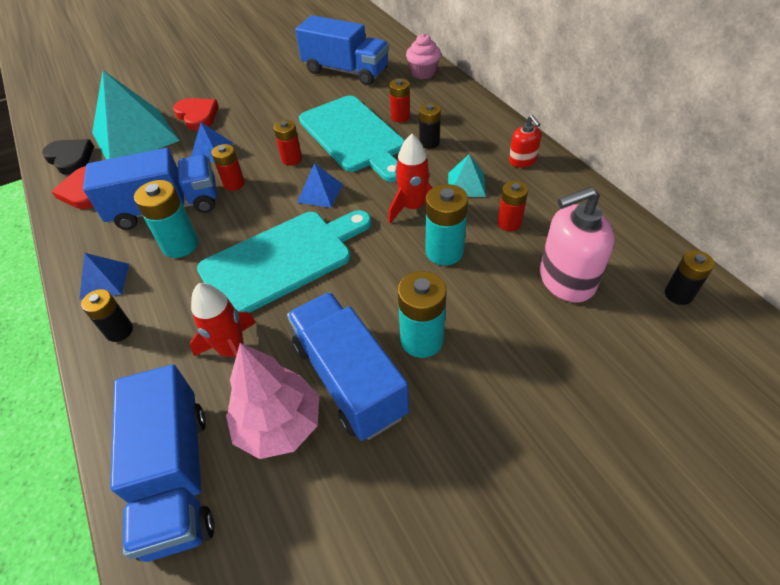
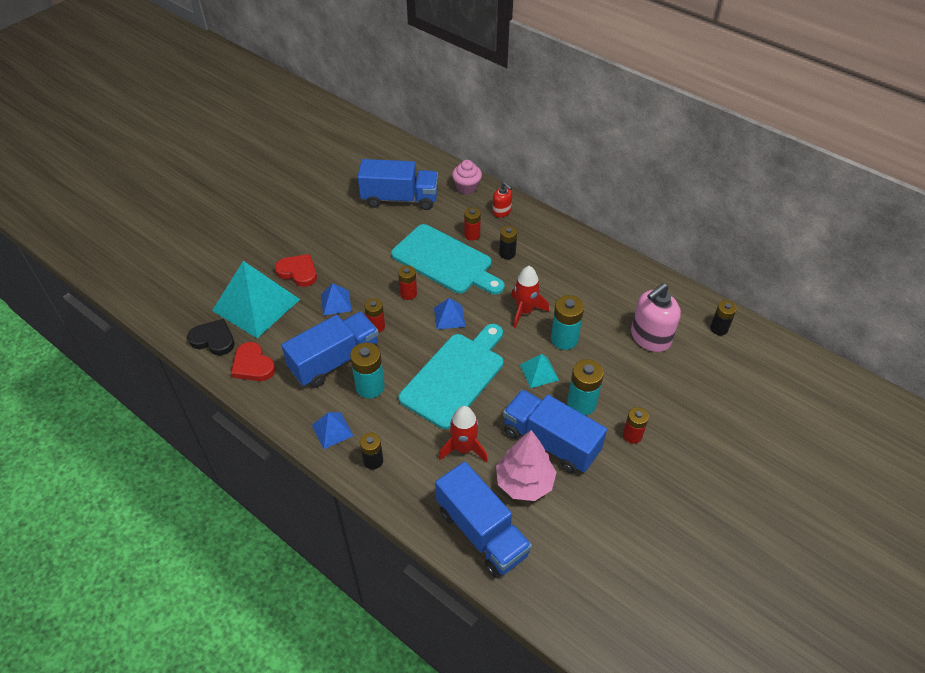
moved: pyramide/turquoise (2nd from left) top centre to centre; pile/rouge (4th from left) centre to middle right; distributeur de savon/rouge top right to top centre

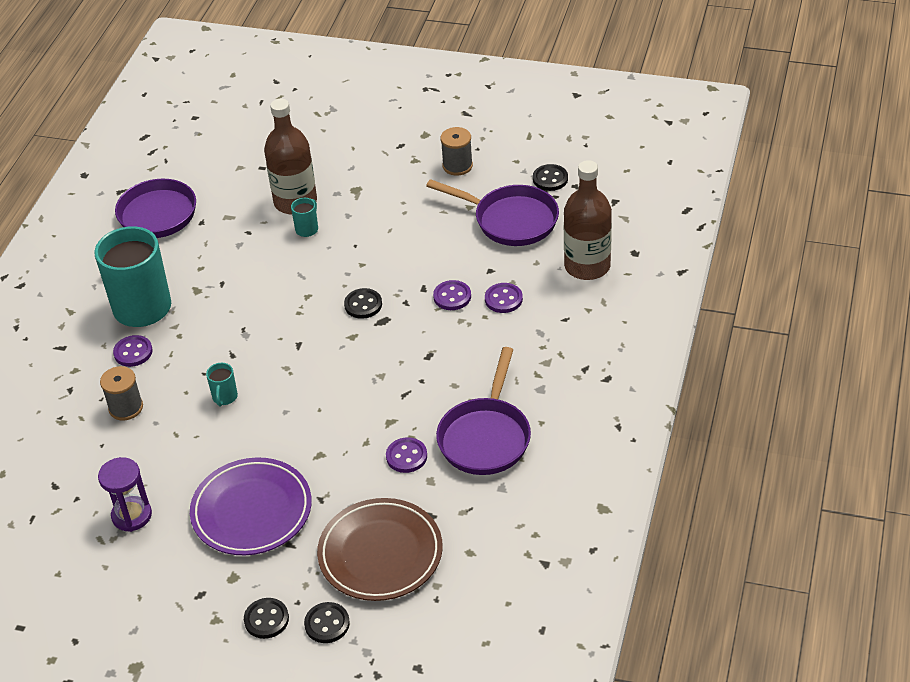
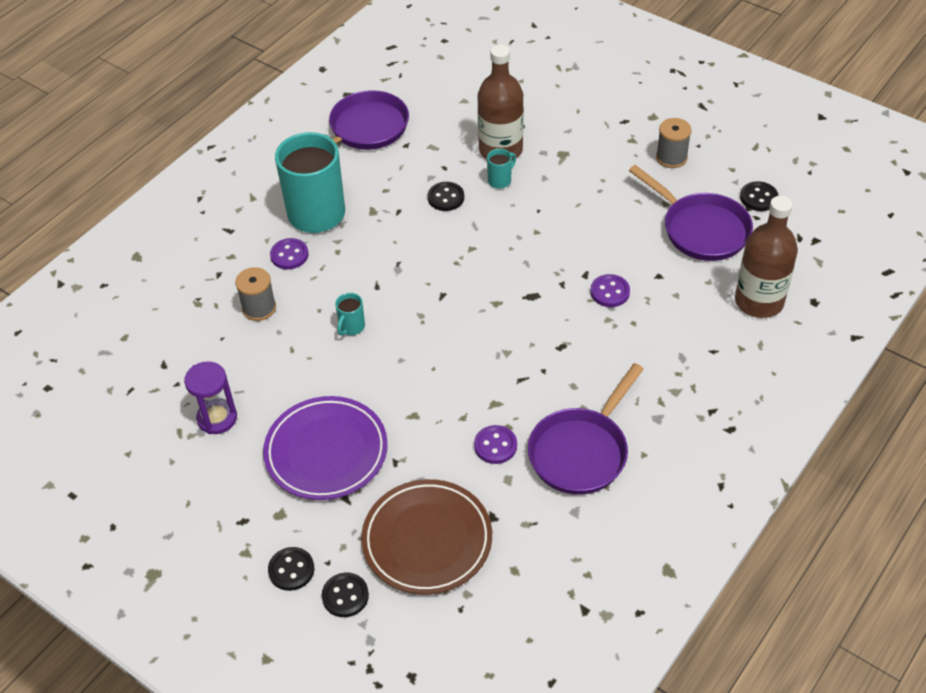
removed: bouton/violet (4th from left) centre
moved: bouton/noir (3rd from left) centre to top centre

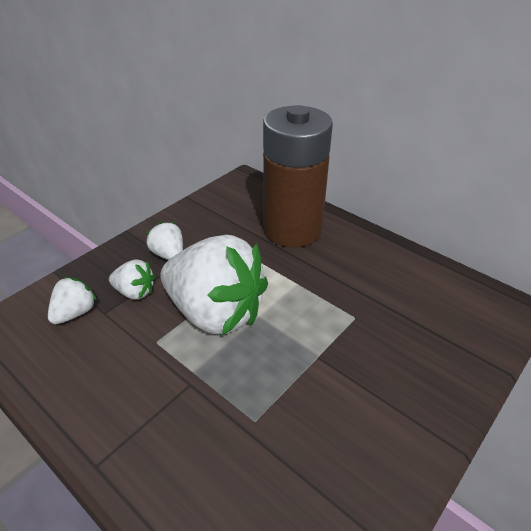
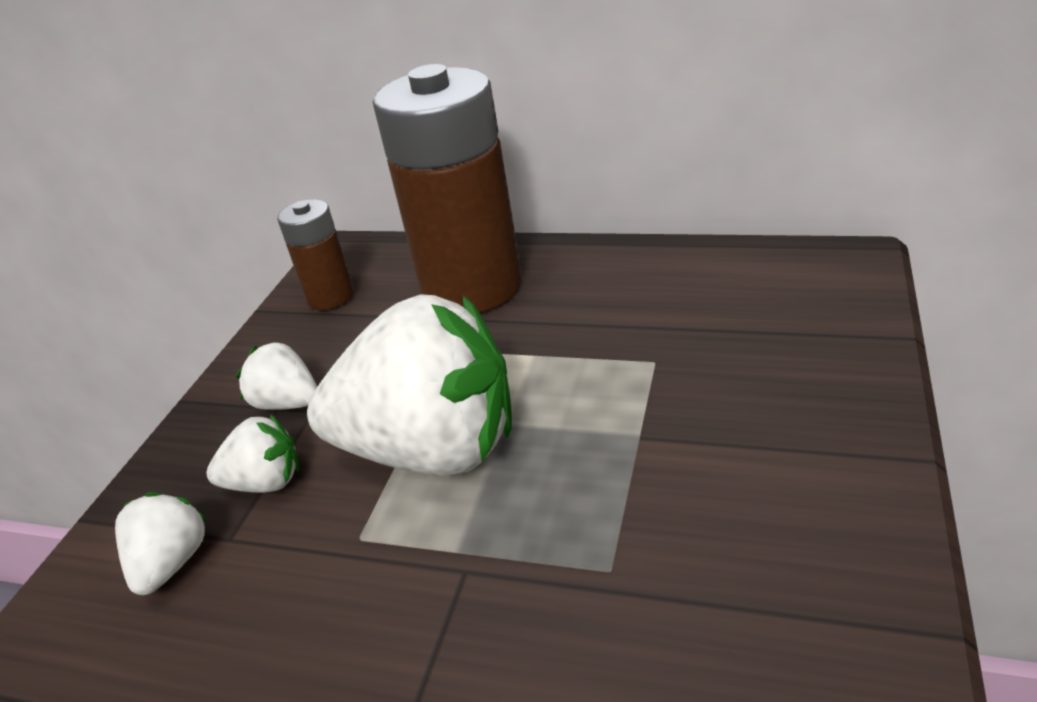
added: pile/marron (1st from left) middle left

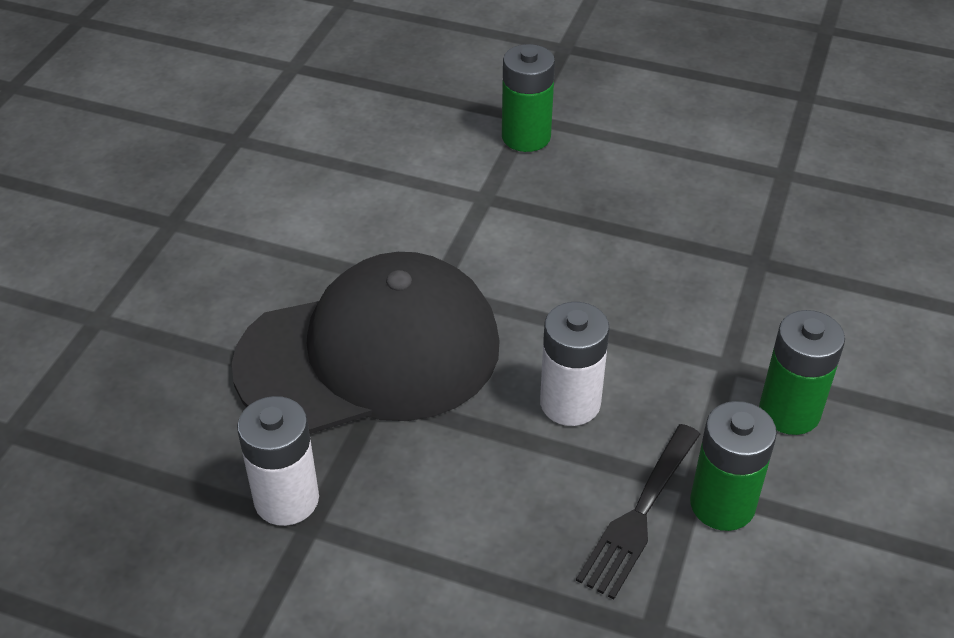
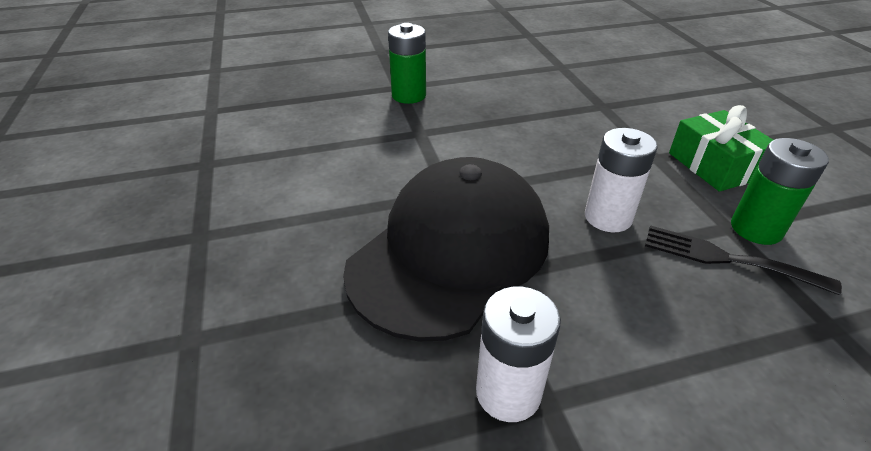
replaced: pile/vert (3rd from left) middle right to cadeau/vert top right
turned: fourchette/noir bottom right = middle right 120 degrees clockwise

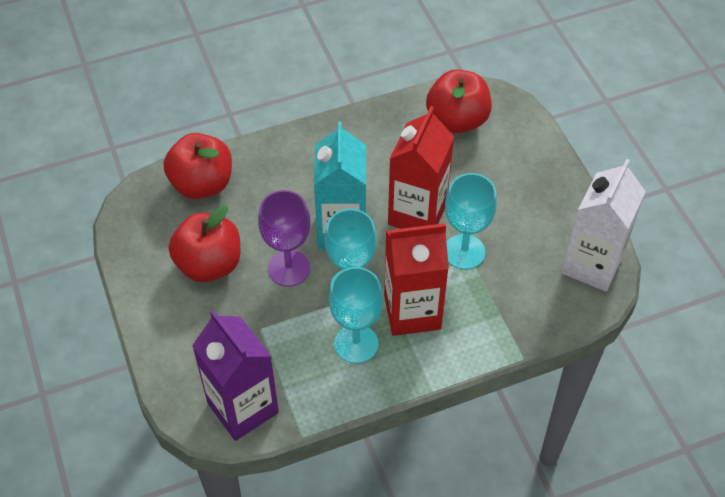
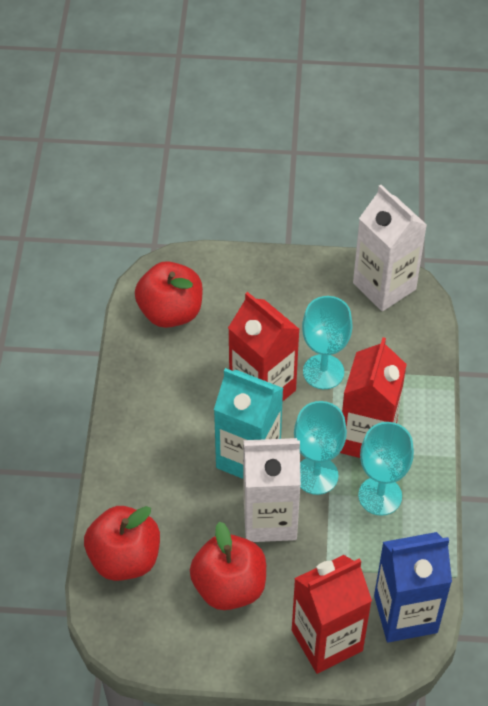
added: brique de lait/rouge (2nd from left) bottom right
replaced: verre à pied/violet centre to brique de lait/blanc (1st from left) bottom centre
recoloured: brique de lait/violet bottom left to brique de lait/bleu bottom right

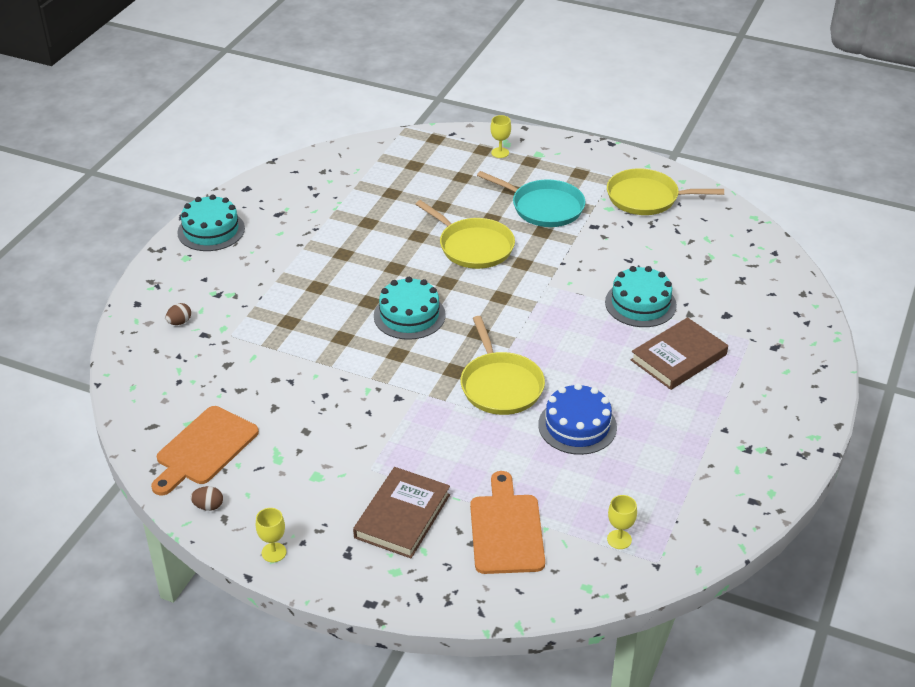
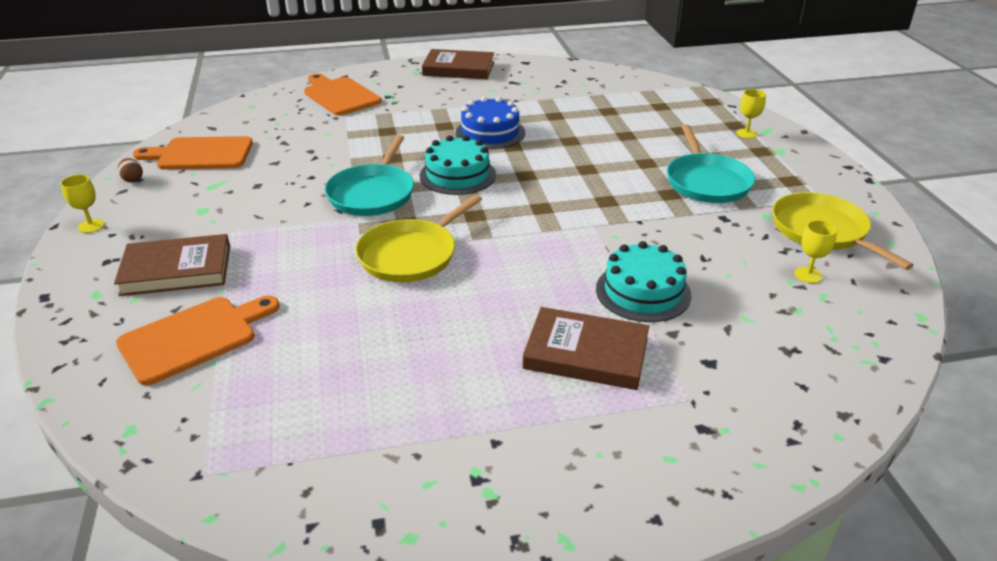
removed: poêle/jaune (1st from left) centre
added: poêle/turquoise (1st from left) top centre
moved: gâteau/bleu centre to top centre; verre à pied/jaune (3rd from left) bottom right to middle right
replaced: œuf/marron (1st from left) middle left to planche à découper/orange (3rd from left) top centre; gâteau/turquoise (1st from left) top left to livre/marron (2nd from left) top centre

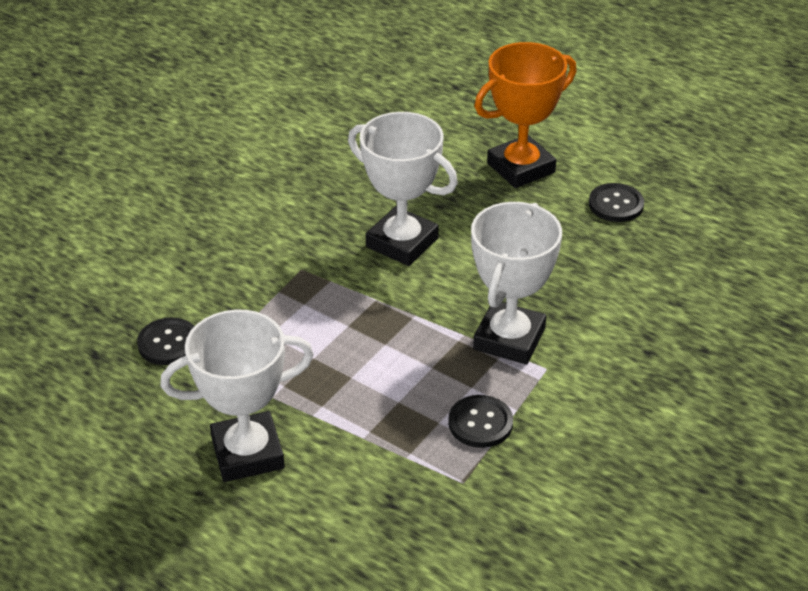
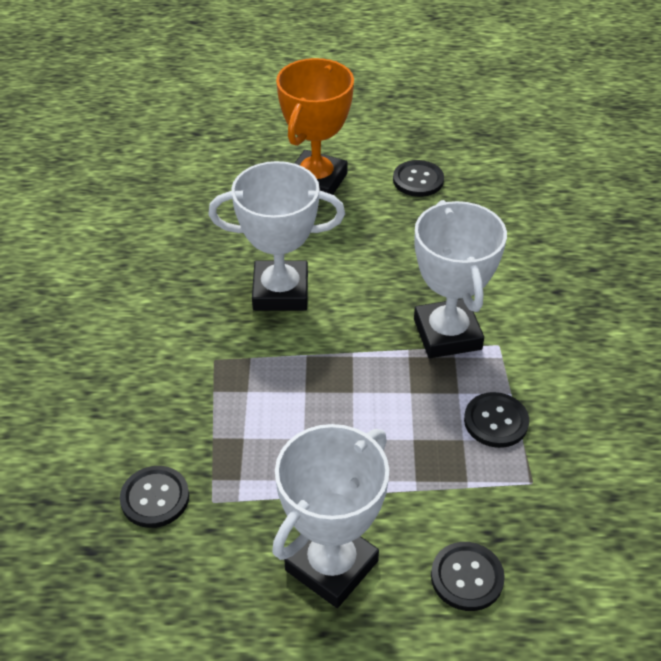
added: bouton/noir (3rd from left) bottom right

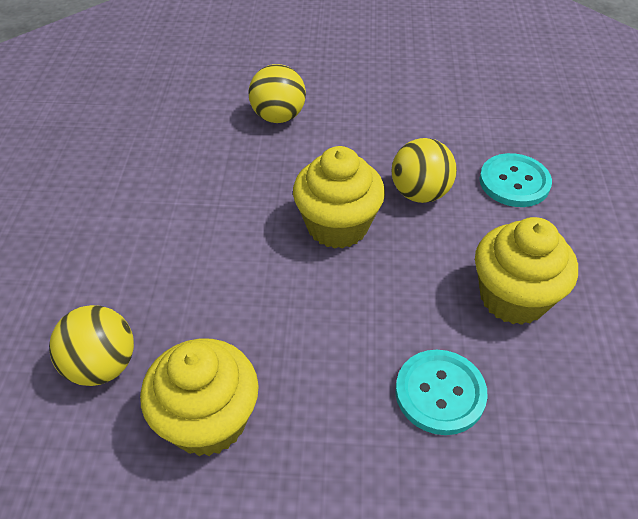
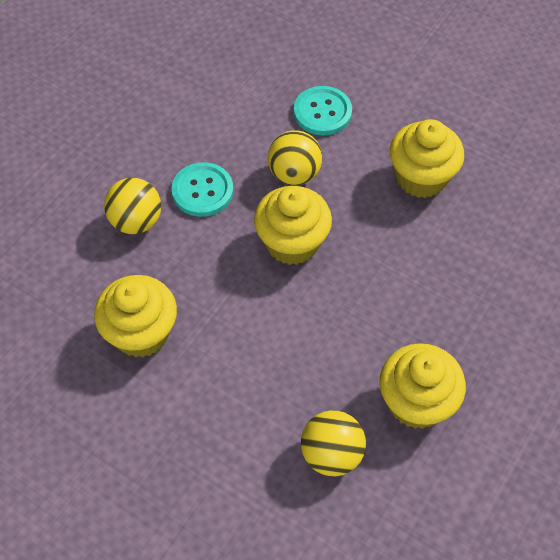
added: muffin/jaune (1st from left) middle left
moved: bouton/turquoise (1st from left) bottom right to centre

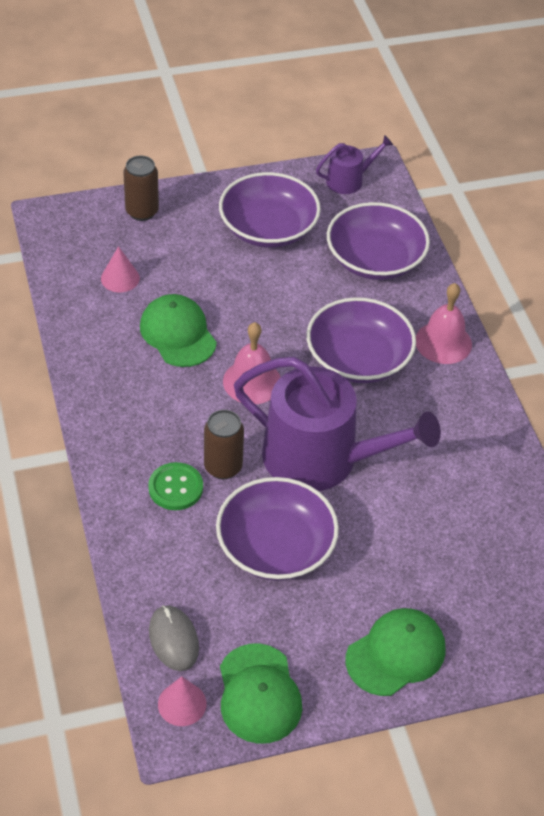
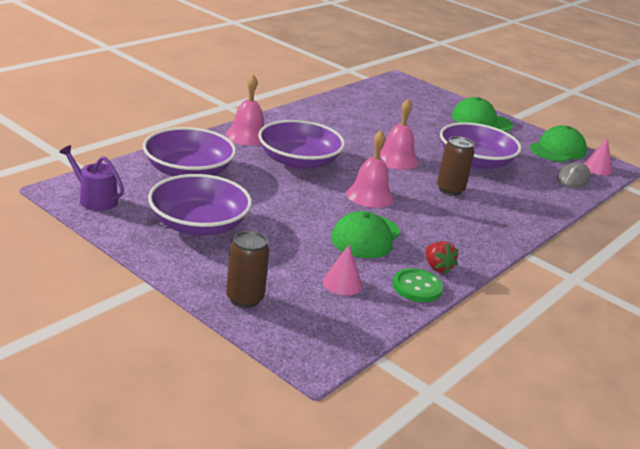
added: fraise/rouge middle right
moved: bouton/vert middle left to centre
replaced: arrosoir/violet (1st from left) centre to cloche/rose (3rd from left) top centre

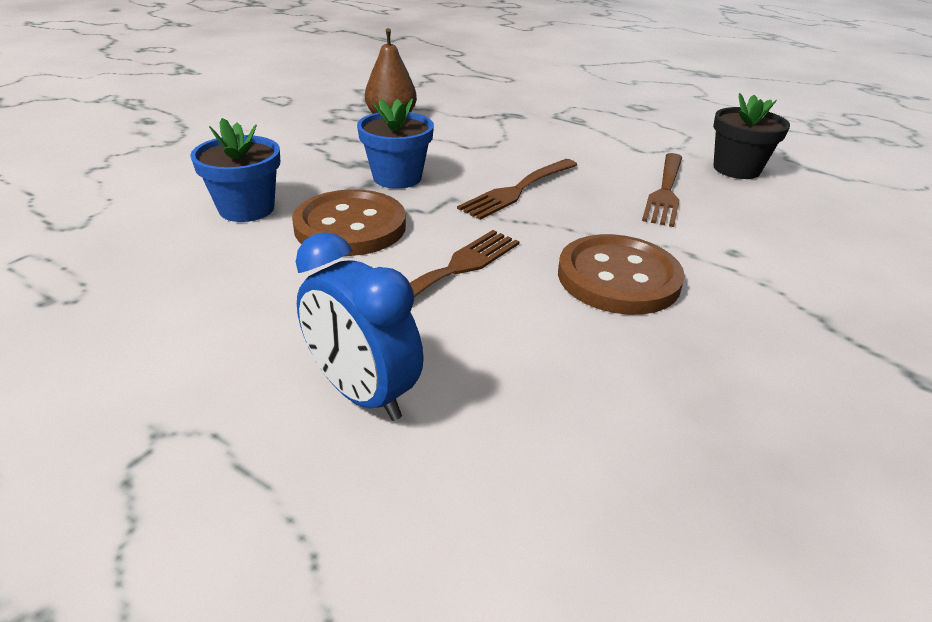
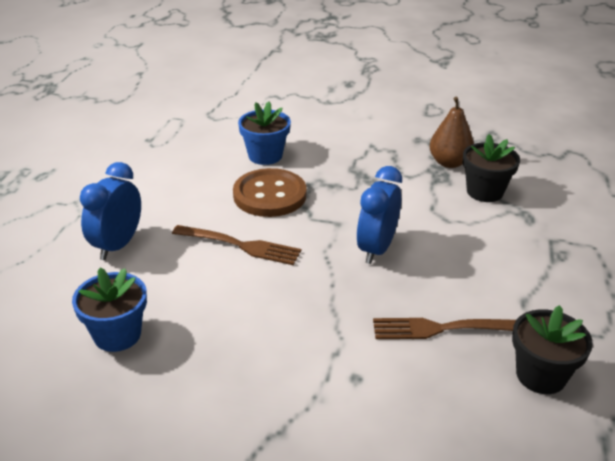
removed: bouton/marron (2nd from left) centre
added: pot de fleurs/noir (1st from left) middle right
moved: pot de fleurs/bleu (2nd from left in the first image) top centre to pot de fleurs/bleu (1st from left) bottom left
replaced: fourchette/marron (2nd from left) top centre to réveil/bleu (2nd from left) centre

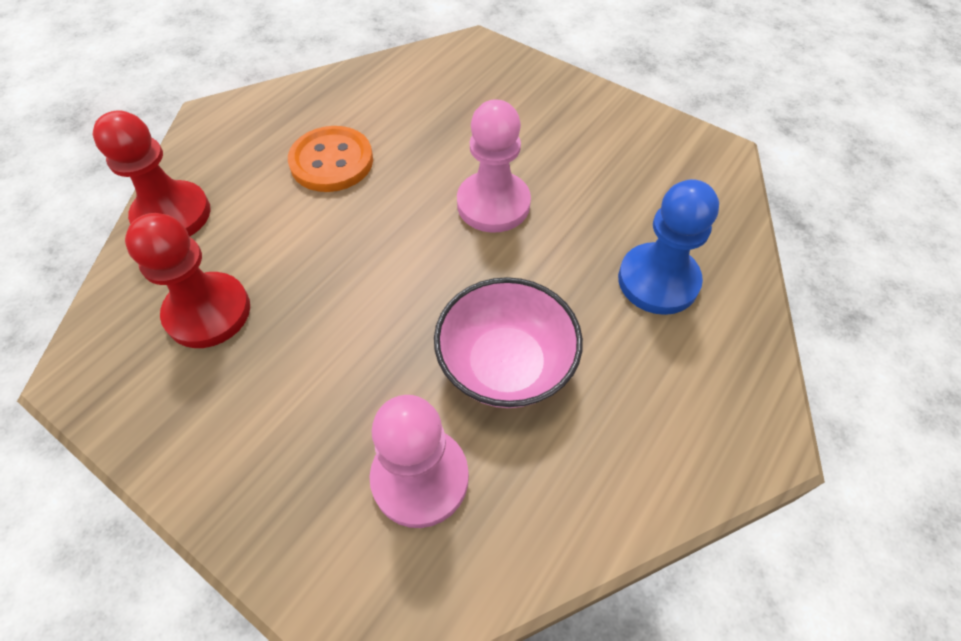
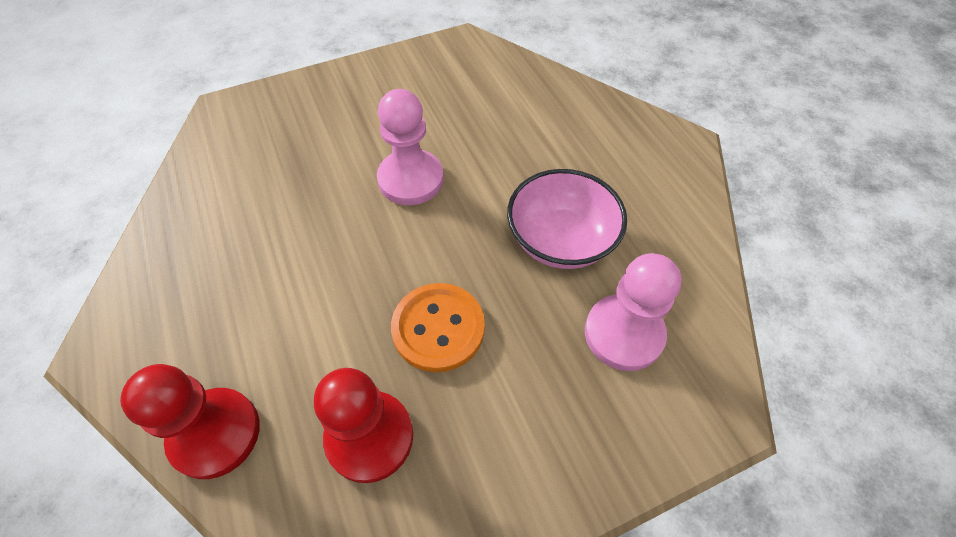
removed: pion/bleu middle right
moved: bouton/orange top centre to centre

